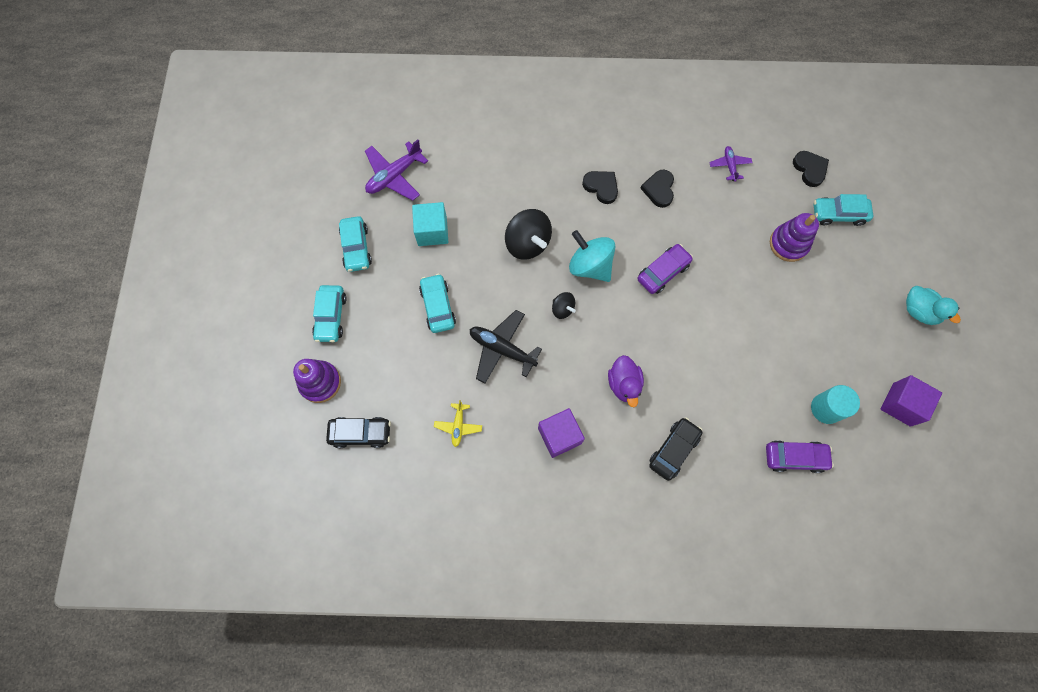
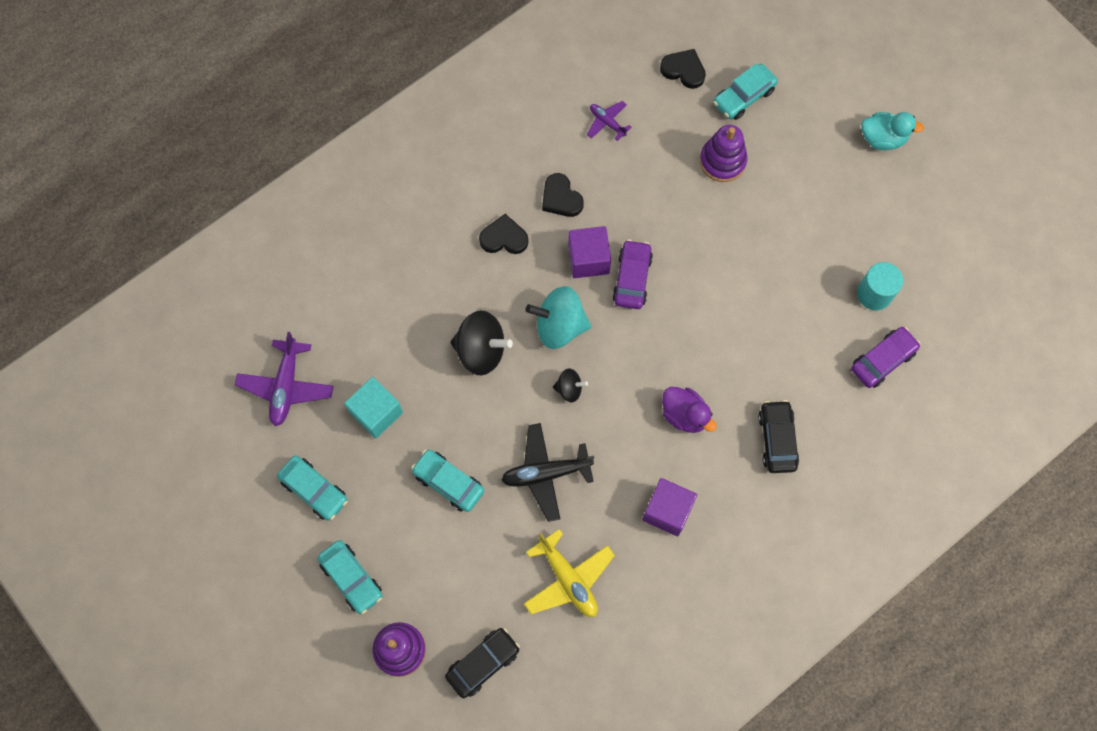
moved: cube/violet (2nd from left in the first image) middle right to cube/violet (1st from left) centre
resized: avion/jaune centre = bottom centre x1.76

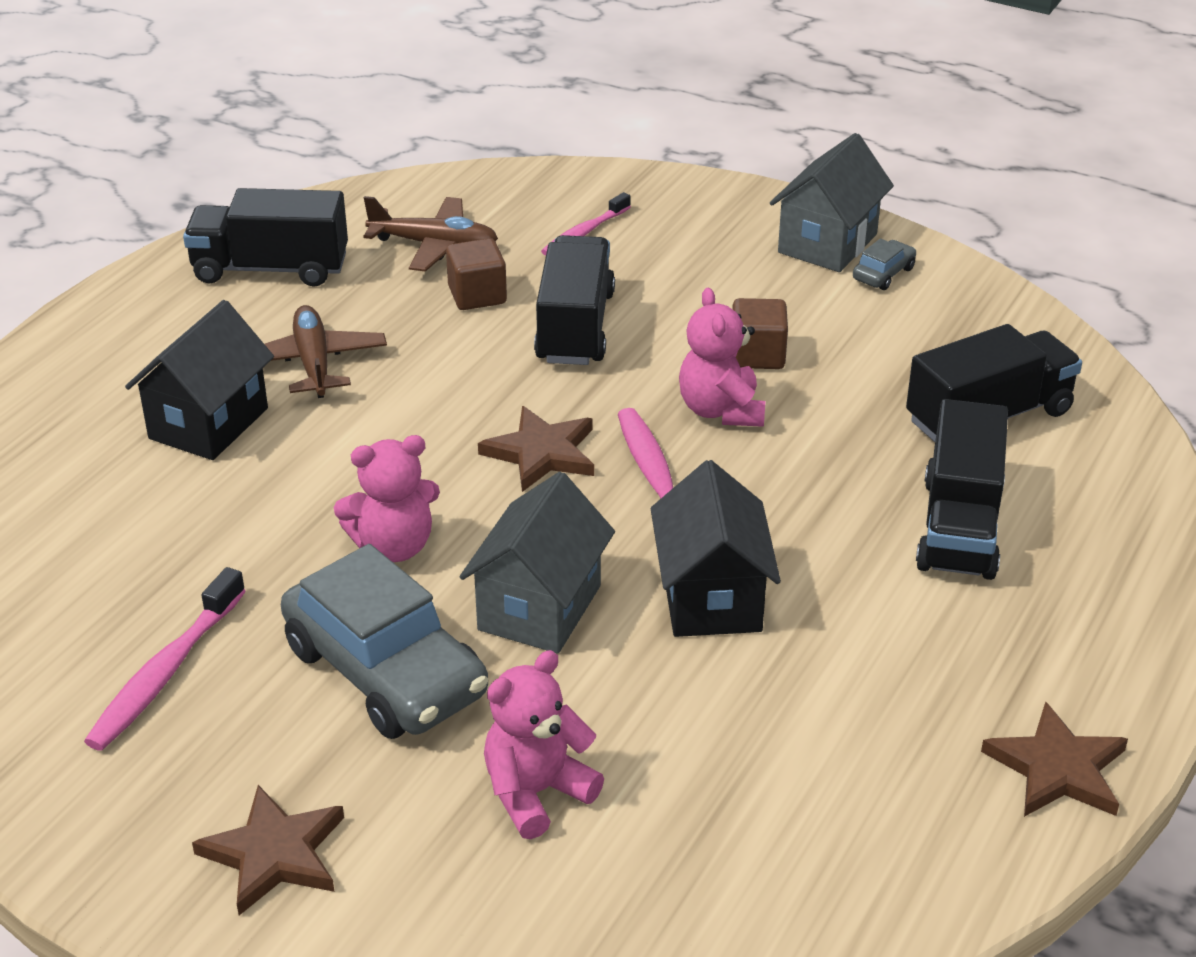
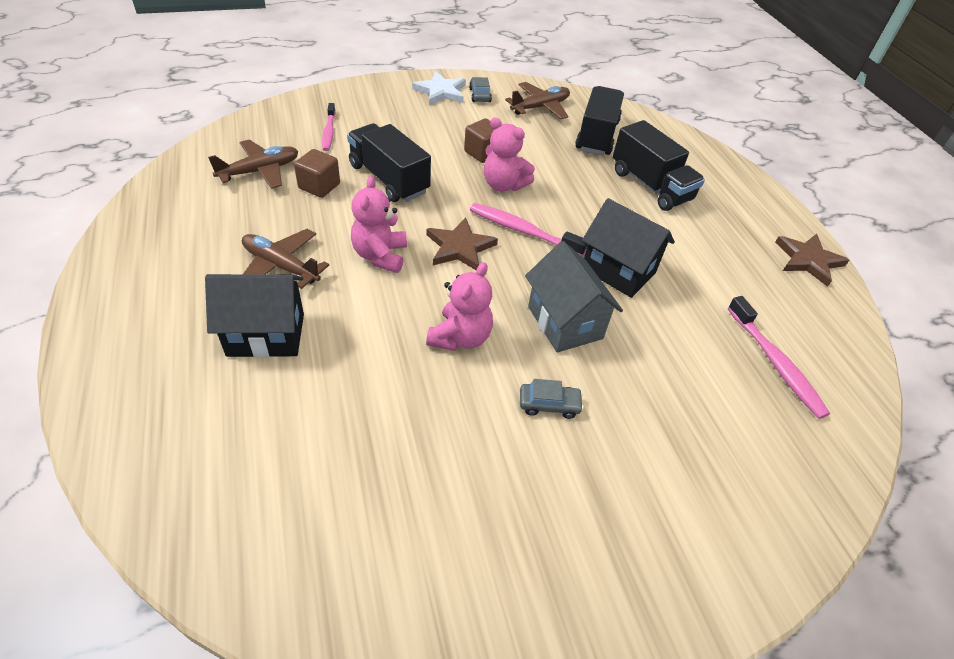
removed: camion/noir (1st from left) top left; étoile/marron (1st from left) bottom left
added: avion/marron (3rd from left) top centre
moved: brosse à dents/rose (1st from left in the first image) bottom left to brosse à dents/rose (3rd from left) middle right; ours en peluche/rose (2nd from left in the first image) bottom centre to ours en peluche/rose (1st from left) centre
replaced: maison/gris (2nd from left) top right to étoile/blanc top centre
turned: maison/noir (1st from left) middle left = middle left 75 degrees counterclockwise
resized: voiture/gris (1st from left in the first image) bottom left = centre x0.42

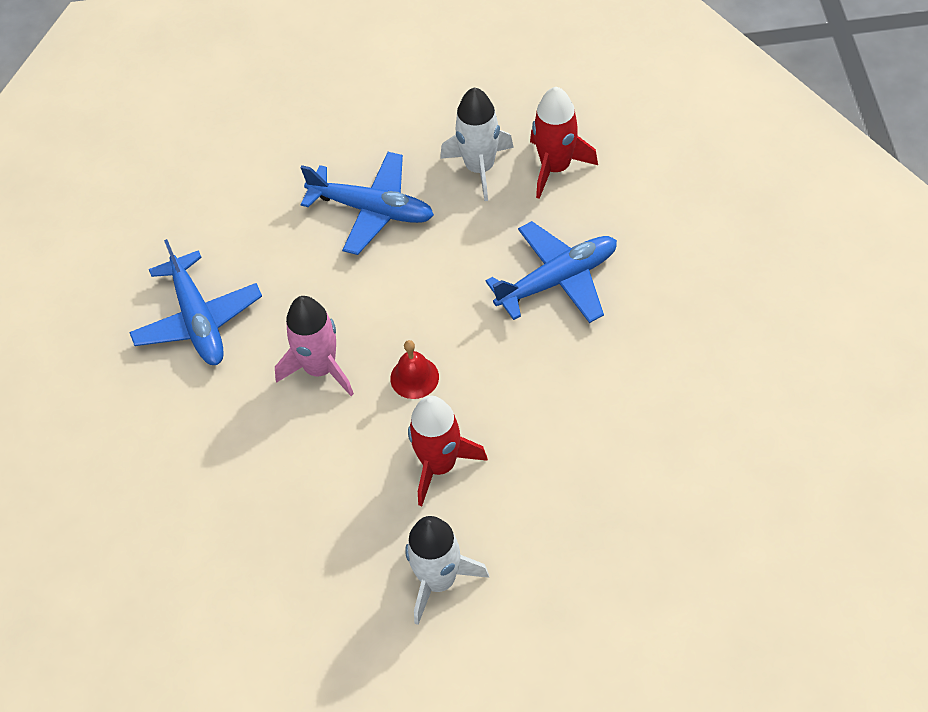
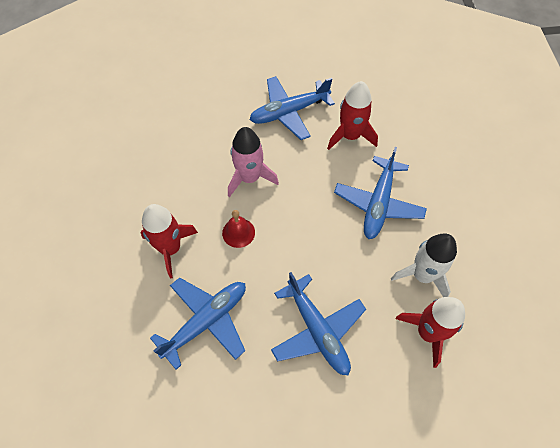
removed: fusée/blanc (1st from left) bottom centre
added: avion/bleu (1st from left) bottom centre; fusée/rouge (2nd from left) top centre

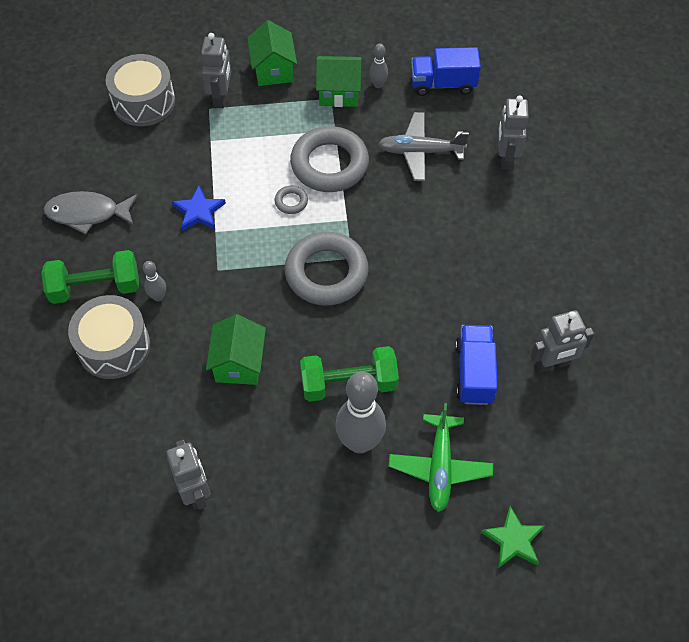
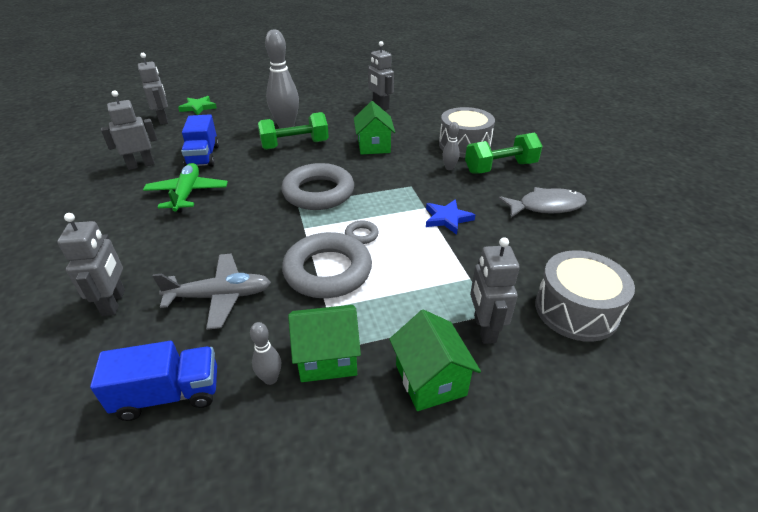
added: robot/gris (3rd from left) top left
moved: avion/vert bottom centre to middle left

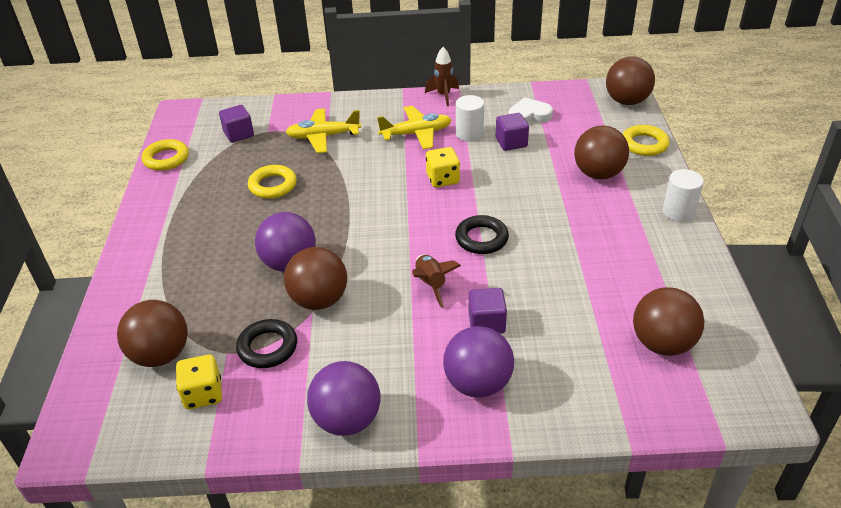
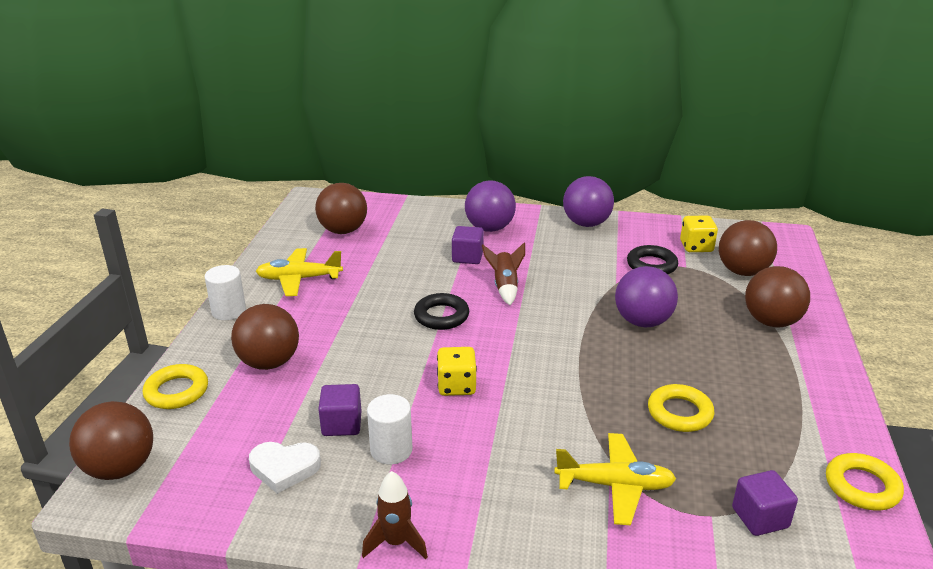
moved: balle/marron (2nd from left in the first image) centre to balle/marron (5th from left) middle right; avion/jaune (2nd from left in the first image) top centre to avion/jaune (1st from left) middle left

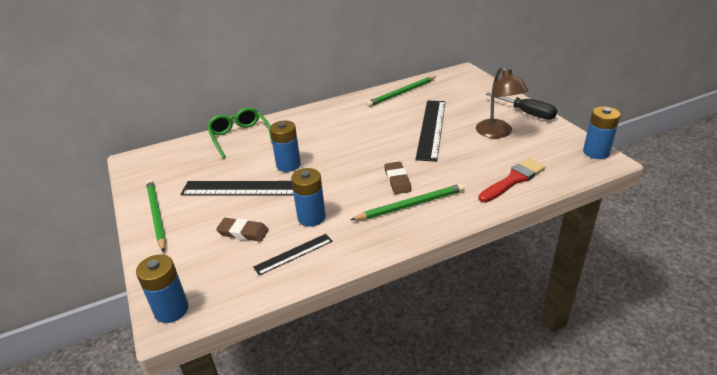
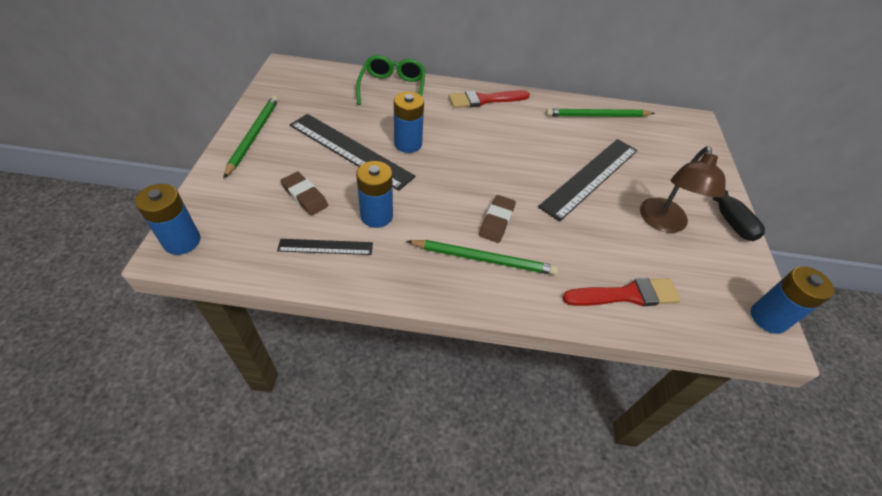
added: pinceau/rouge (1st from left) top centre

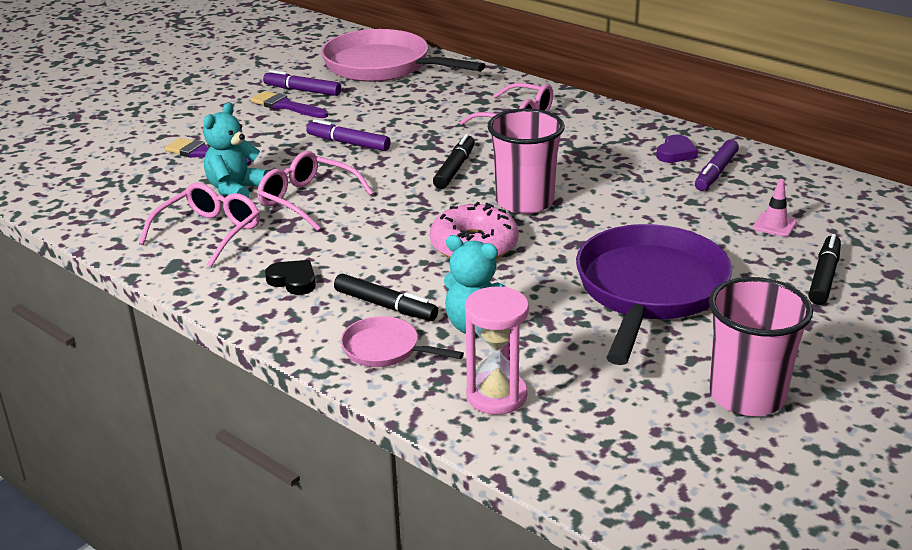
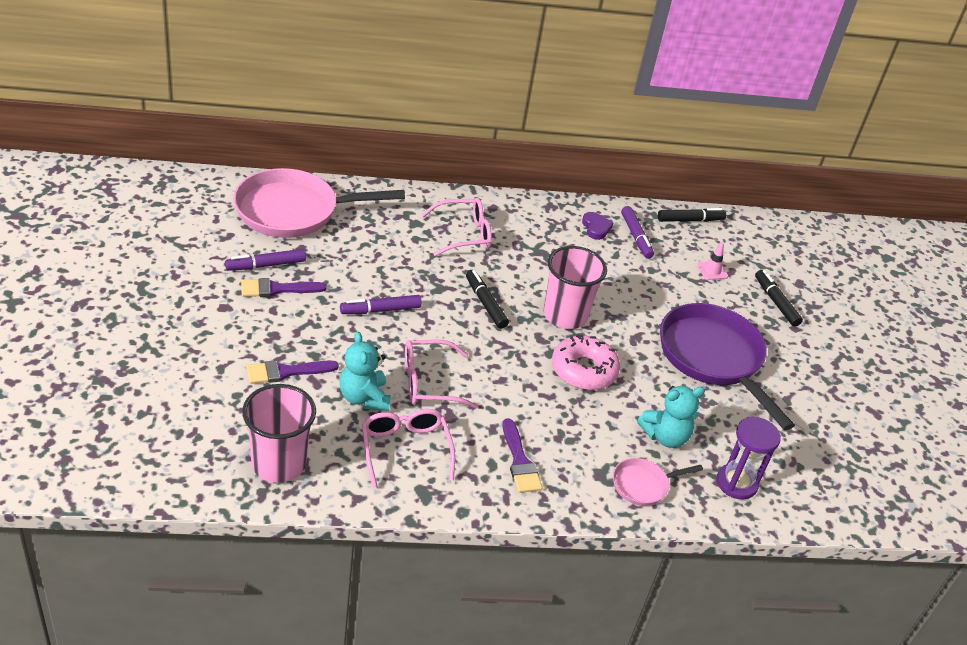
moved: feutre/noir (1st from left in the first image) centre to feutre/noir (2nd from left) middle right; gobelet/rose (2nd from left in the first image) middle right to gobelet/rose (1st from left) bottom left
replaced: cœur/noir middle left to pinceau/violet (3rd from left) bottom centre
recoloured: sablier/rose centre to sablier/violet bottom right

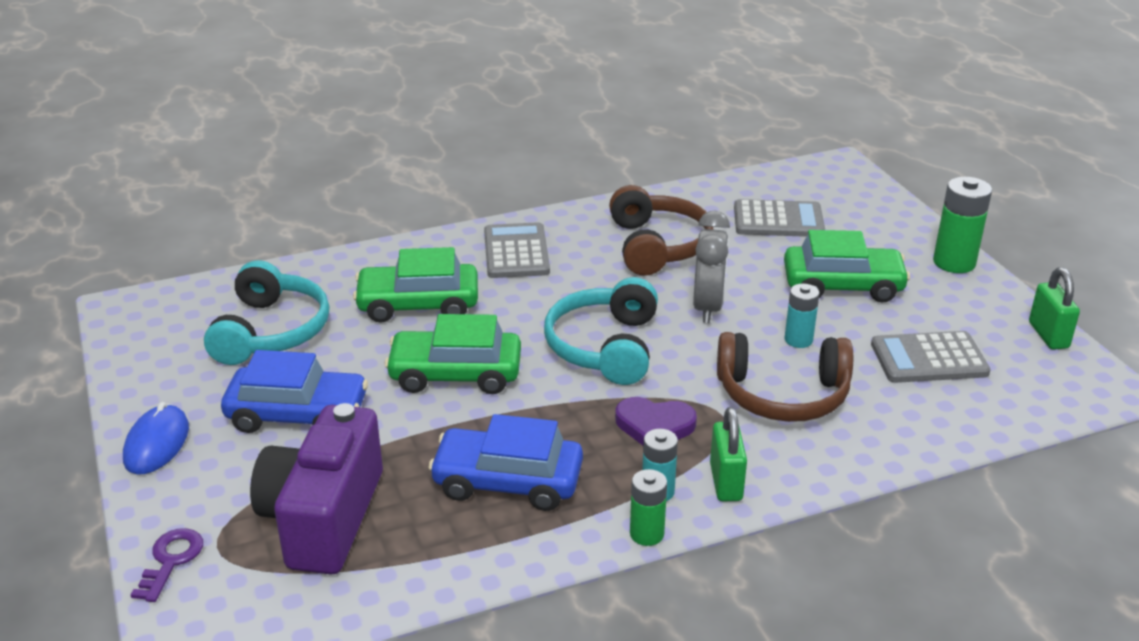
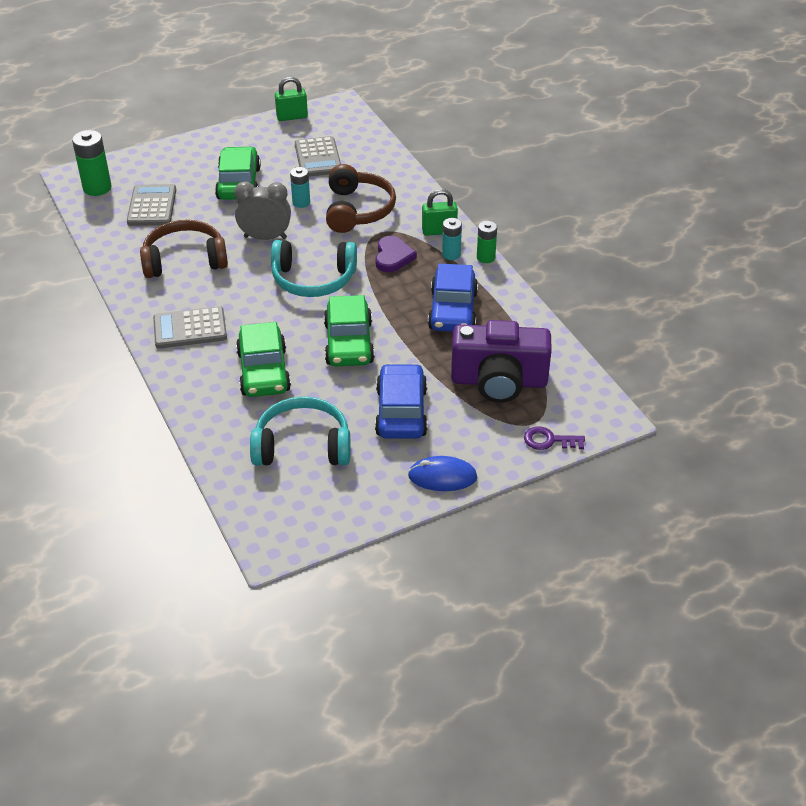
moved: pile/vert (2nd from left in the first image) middle right to pile/vert (1st from left) top left

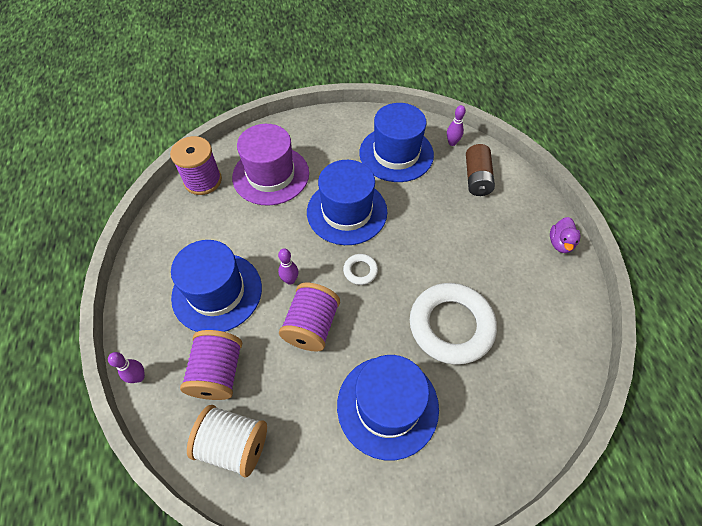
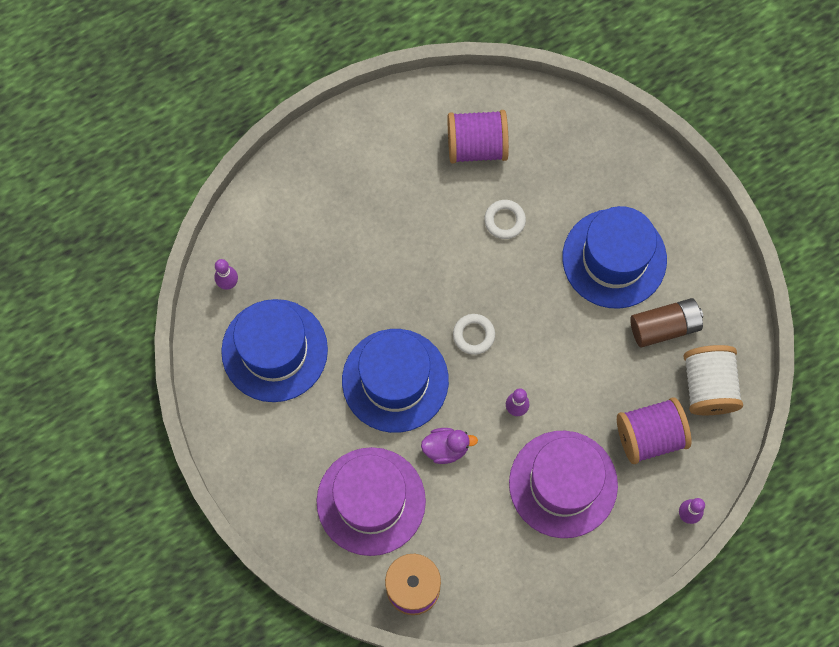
moved: bobine/violet (3rd from left in the first image) centre to bobine/violet (2nd from left) top centre; pile/marron top right to middle right; canard/violet middle right to bottom centre
recoloured: chapeau/bleu (1st from left) middle left to chapeau/violet (2nd from left) bottom right
resized: anneau/blanc (2nd from left) centre = centre x0.43

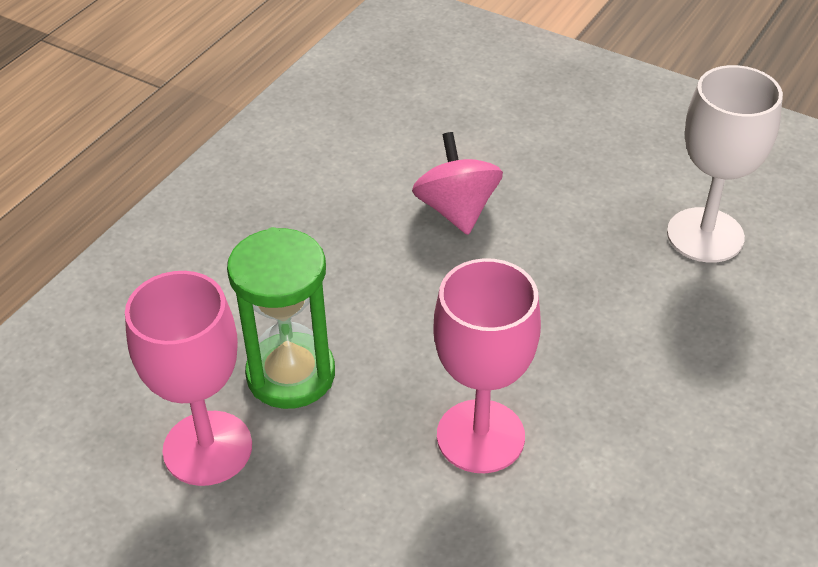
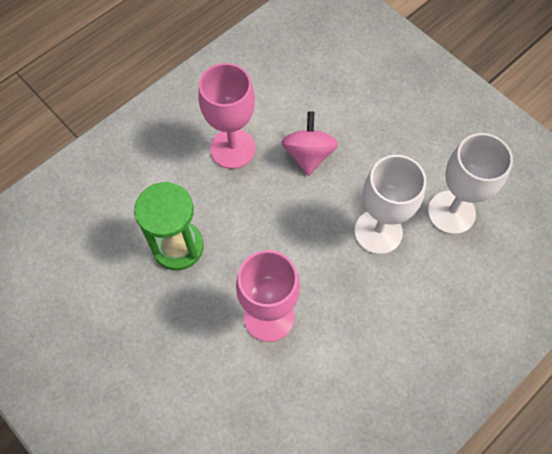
added: verre à pied/blanc (1st from left) middle right
moved: verre à pied/rose (1st from left) bottom left to top centre

